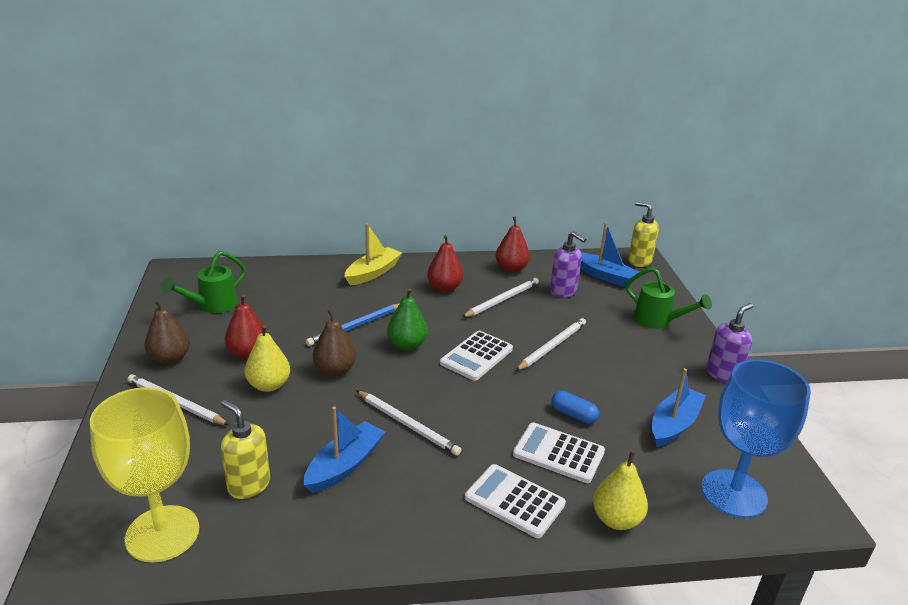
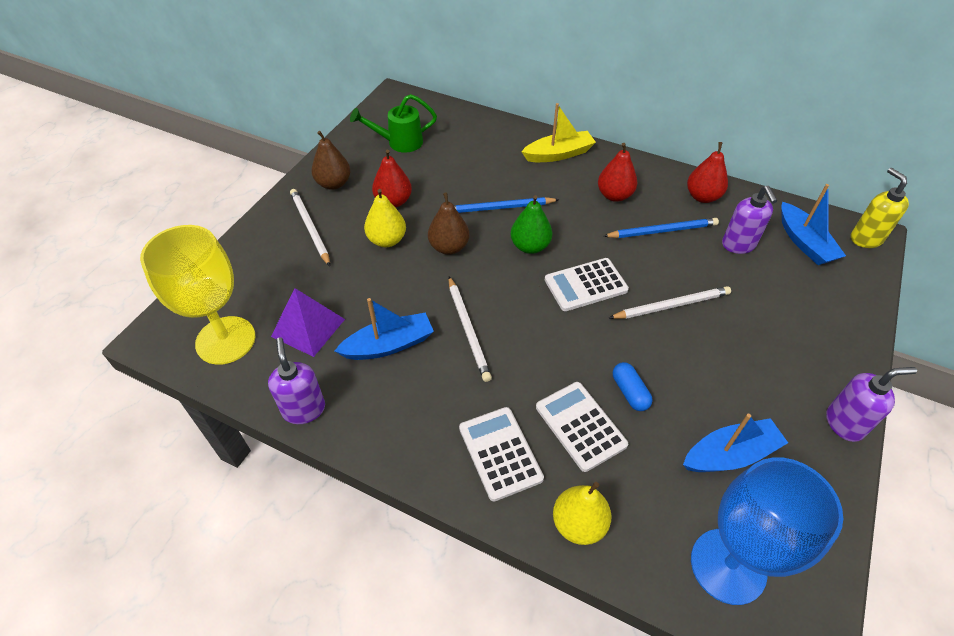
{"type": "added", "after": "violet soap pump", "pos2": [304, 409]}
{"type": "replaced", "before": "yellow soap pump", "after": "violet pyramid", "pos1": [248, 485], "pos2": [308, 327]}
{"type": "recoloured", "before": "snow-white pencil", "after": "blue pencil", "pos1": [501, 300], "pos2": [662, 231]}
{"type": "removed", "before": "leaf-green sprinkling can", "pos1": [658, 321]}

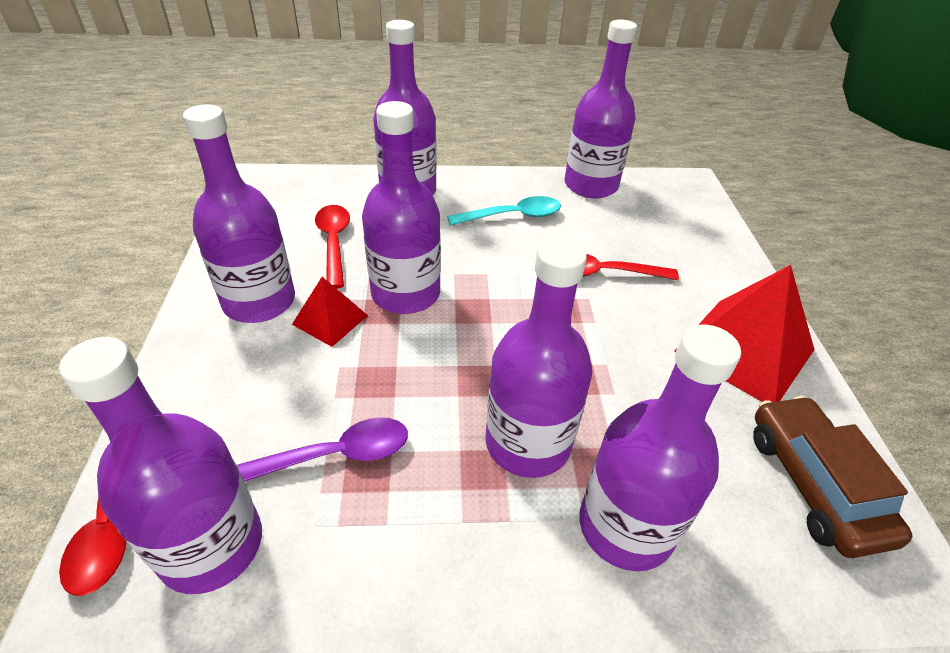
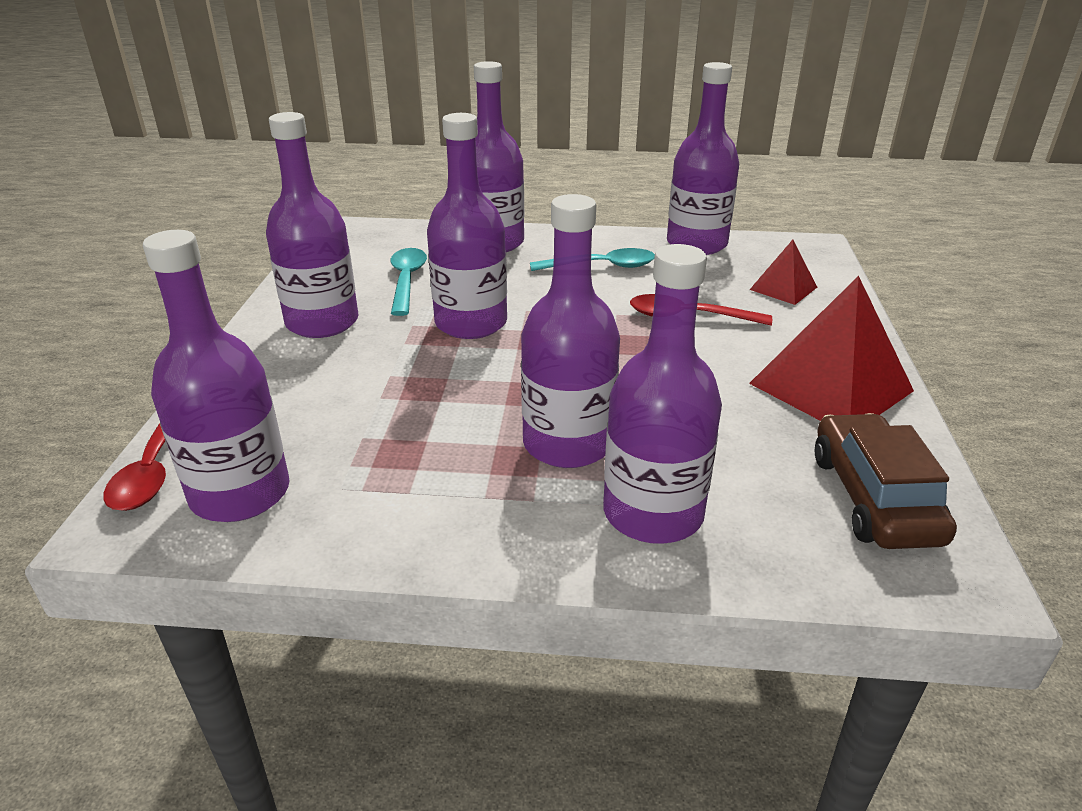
{"type": "recoloured", "before": "red teaspoon", "after": "teal teaspoon", "pos1": [334, 243], "pos2": [407, 281]}
{"type": "moved", "before": "red pyramid", "pos1": [330, 320], "pos2": [783, 288]}
{"type": "removed", "before": "violet teaspoon", "pos1": [335, 455]}

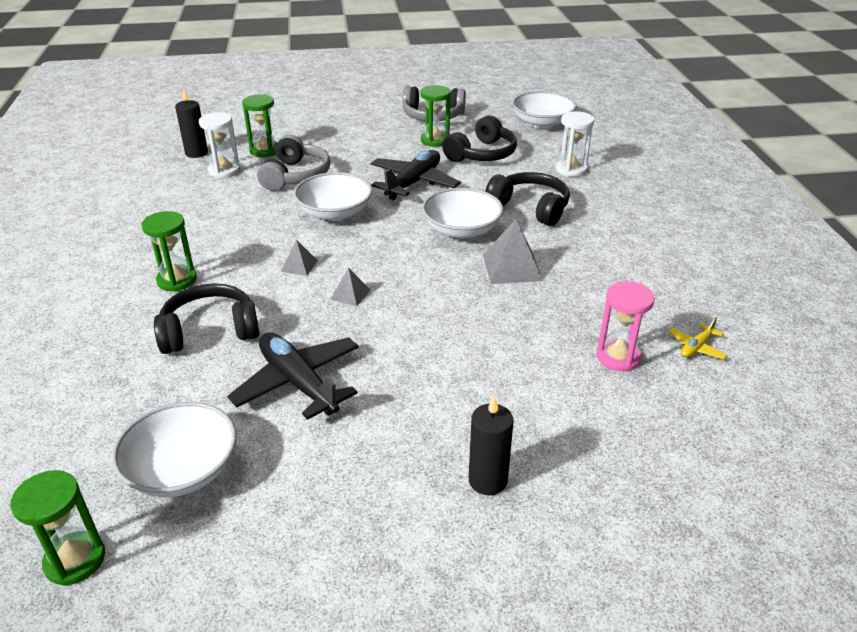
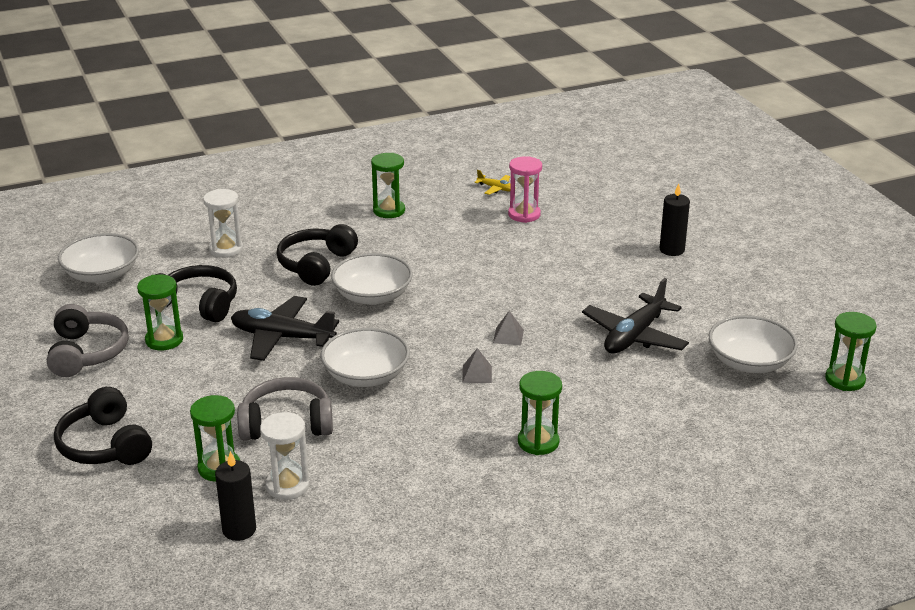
{"type": "moved", "before": "ebony headset", "pos1": [210, 331], "pos2": [105, 445]}
{"type": "added", "after": "leaf-green sand timer", "pos2": [389, 210]}
{"type": "removed", "before": "gray pyramid", "pos1": [512, 267]}

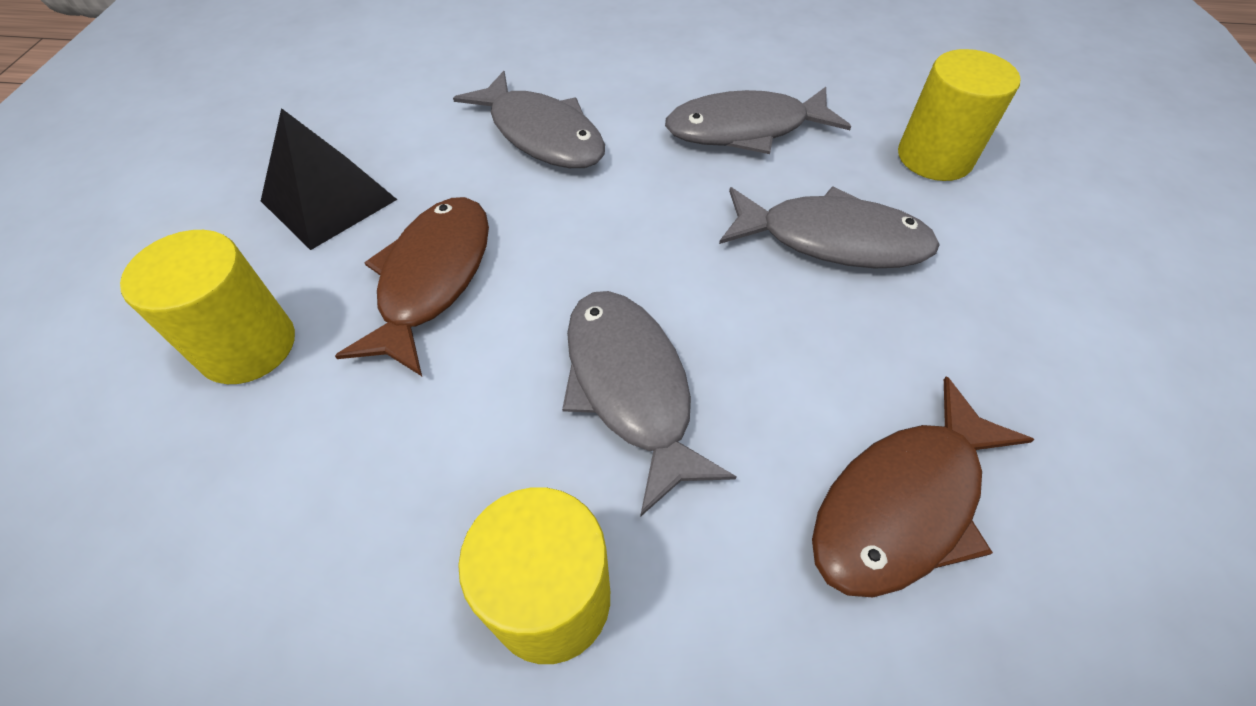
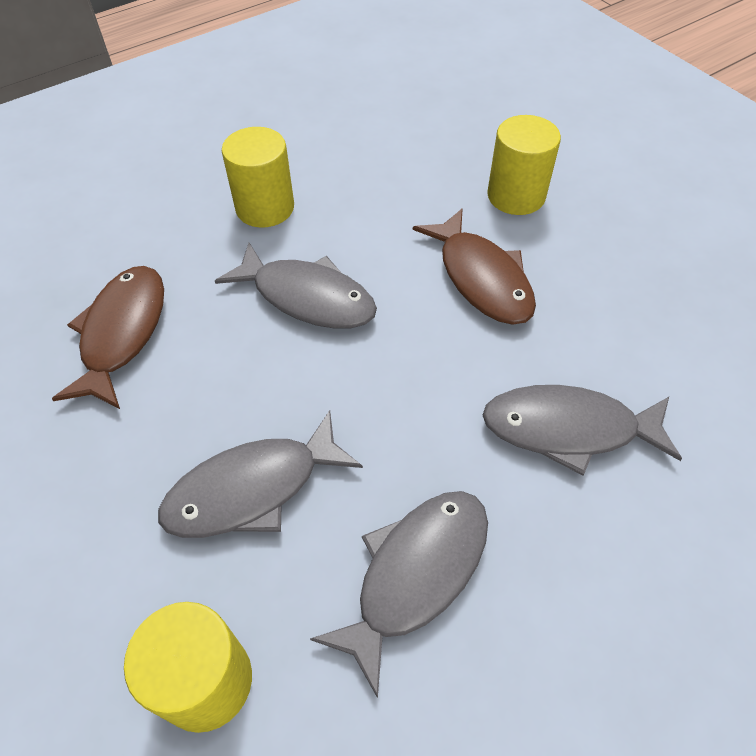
{"type": "removed", "before": "ebony pyramid", "pos1": [329, 200]}

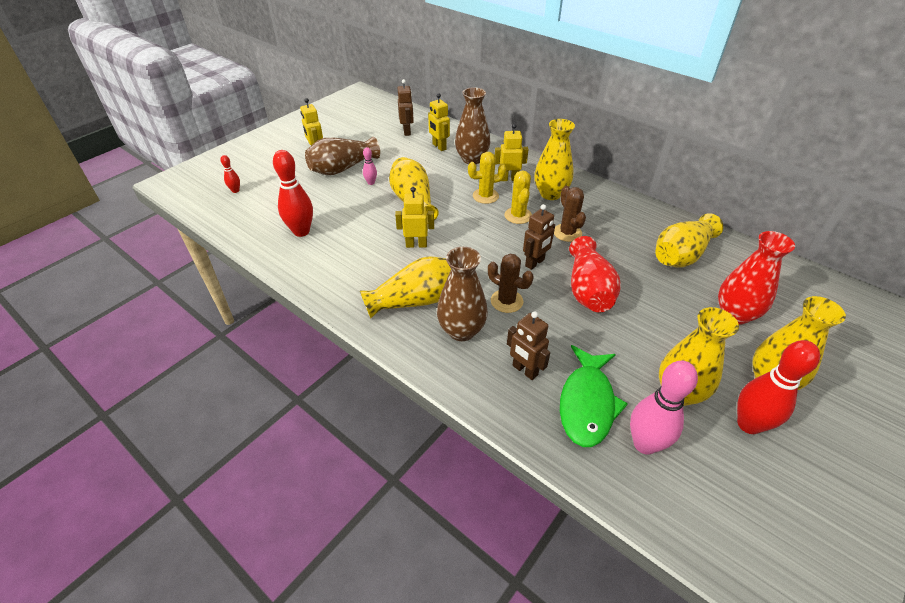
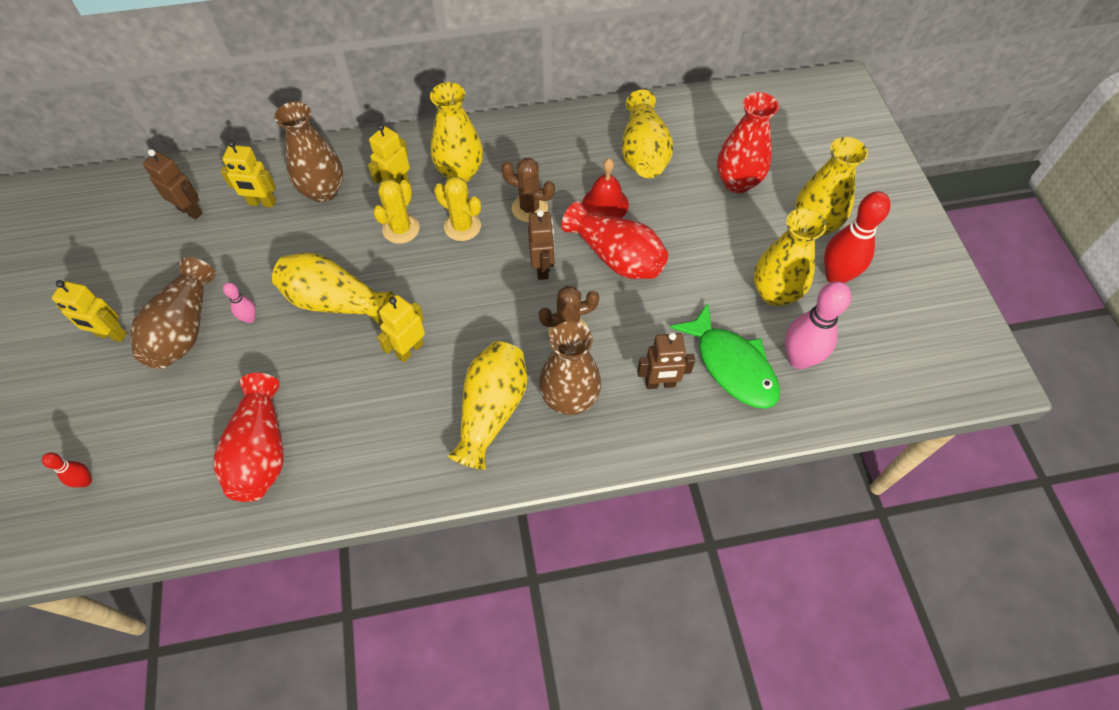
{"type": "replaced", "before": "red bowling pin", "after": "red vase", "pos1": [301, 231], "pos2": [261, 451]}
{"type": "added", "after": "red school bell", "pos2": [605, 204]}

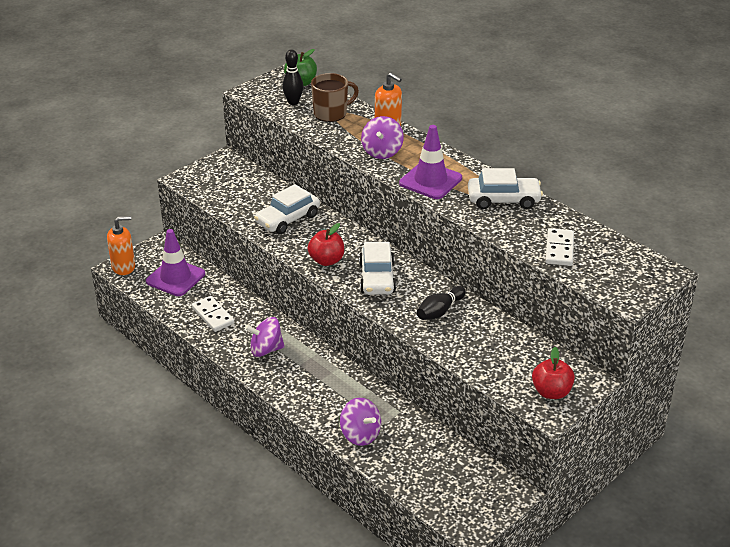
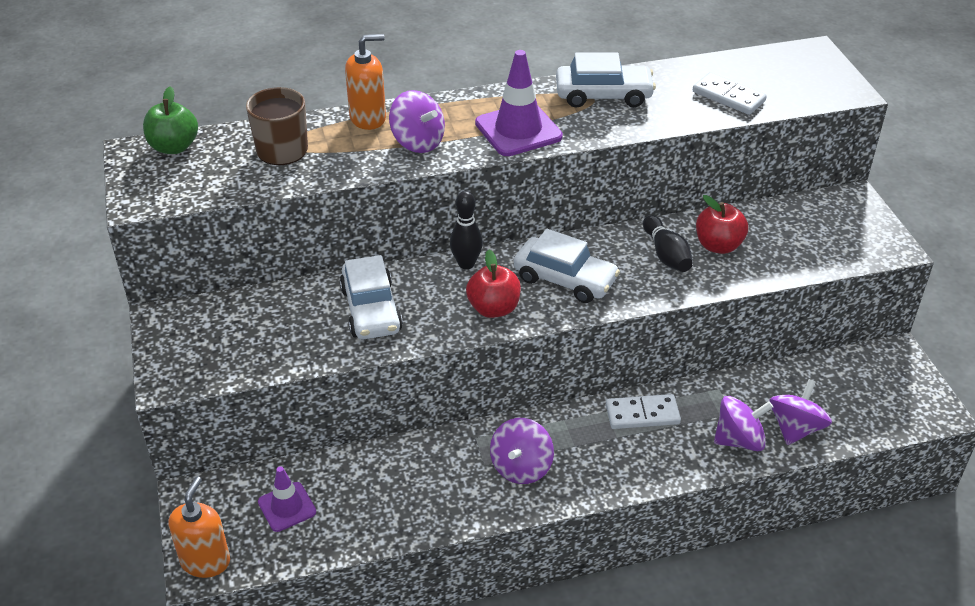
{"type": "resized", "before": "violet traffic cone", "pos1": [175, 278], "pos2": [287, 507], "scale": 0.62}
{"type": "moved", "before": "ebony bowling pin", "pos1": [293, 102], "pos2": [466, 264]}
{"type": "turned", "before": "snow-white car", "pos1": [503, 200], "pos2": [603, 95], "turn": 60}
{"type": "moved", "before": "snow-white domino piece", "pos1": [213, 316], "pos2": [642, 414]}
{"type": "moved", "before": "red apple fruit", "pos1": [551, 392], "pos2": [718, 245]}
{"type": "added", "after": "violet spinning top", "pos2": [795, 428]}

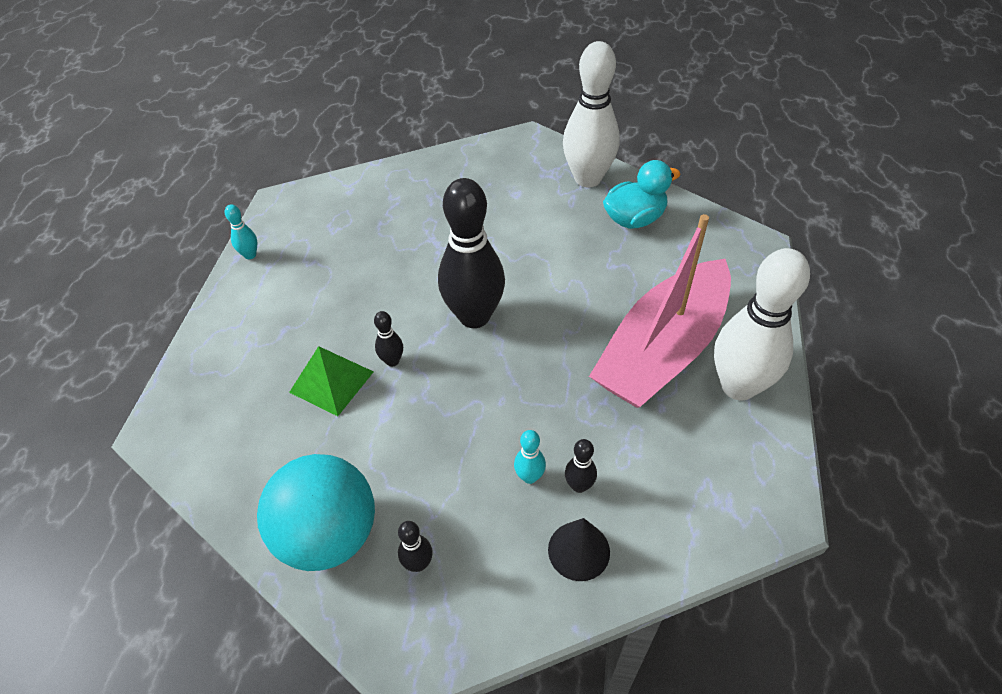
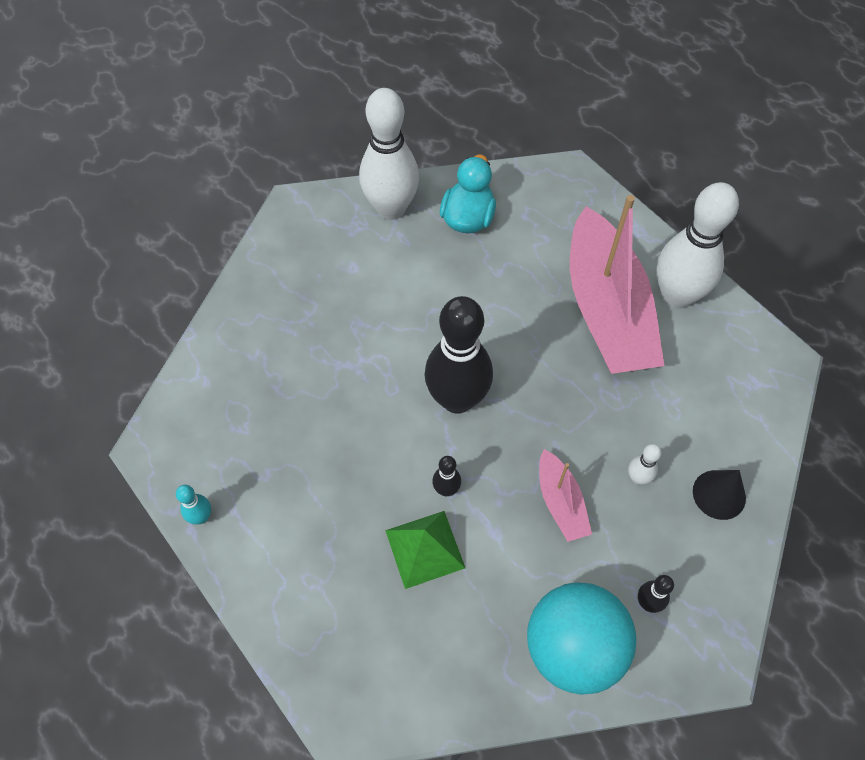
{"type": "added", "after": "rosy sailboat", "pos2": [560, 502]}
{"type": "recoloured", "before": "teal bowling pin", "after": "snow-white bowling pin", "pos1": [529, 477], "pos2": [638, 478]}
{"type": "removed", "before": "ebony bowling pin", "pos1": [579, 485]}

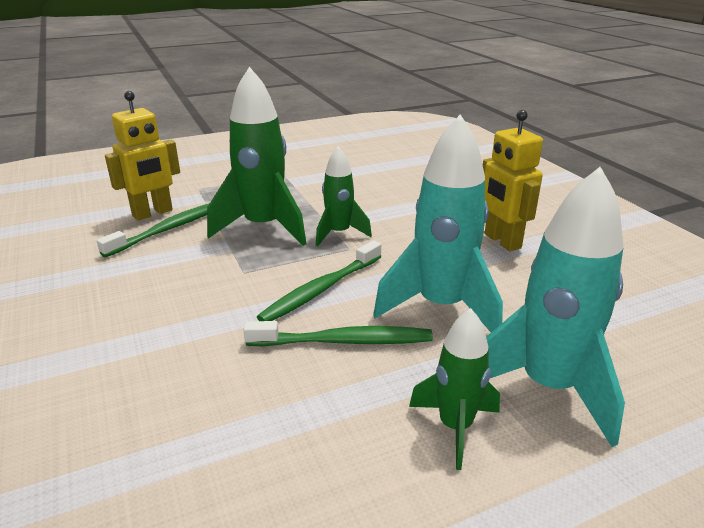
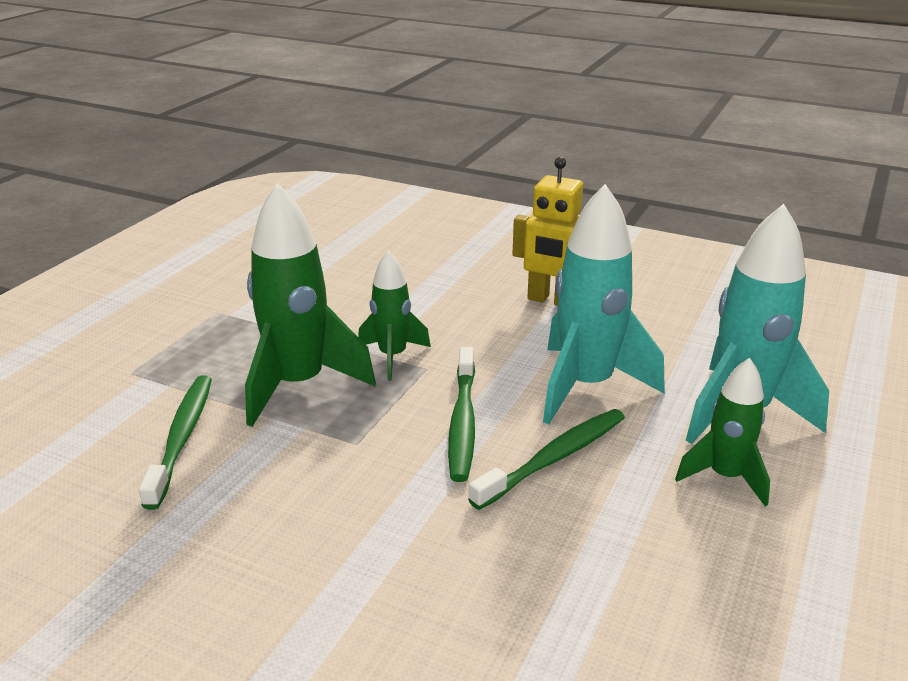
{"type": "removed", "before": "yellow robot figure", "pos1": [153, 213]}

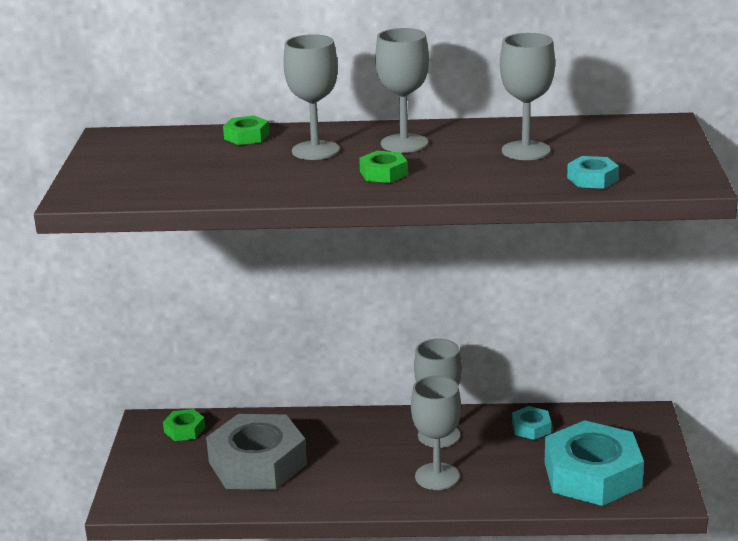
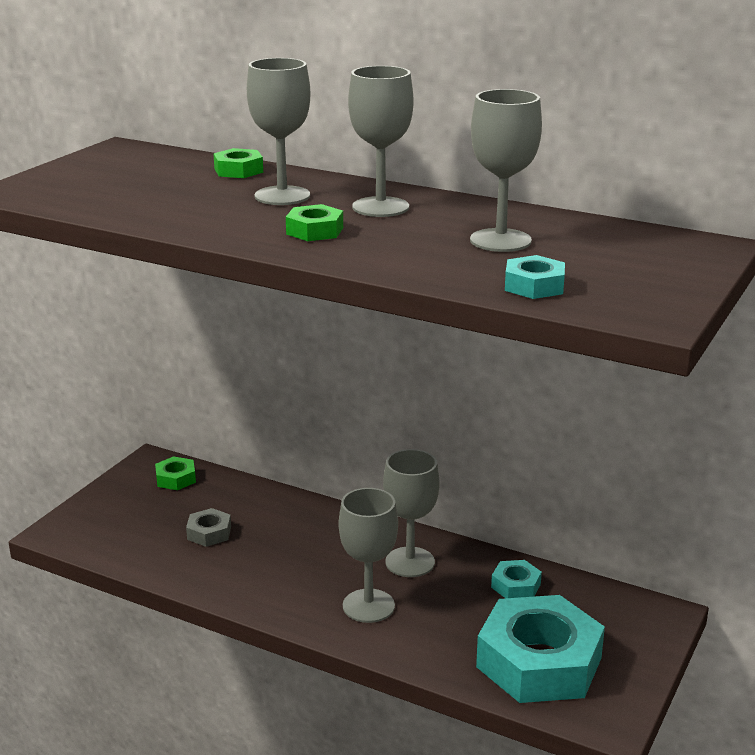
{"type": "resized", "before": "gray hex nut", "pos1": [257, 463], "pos2": [209, 533], "scale": 0.43}

